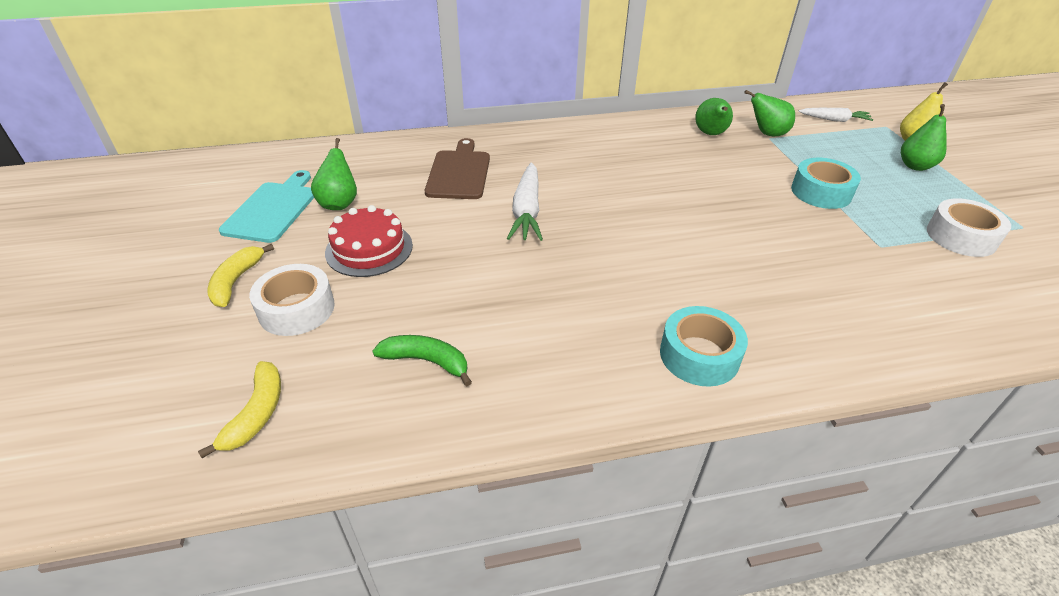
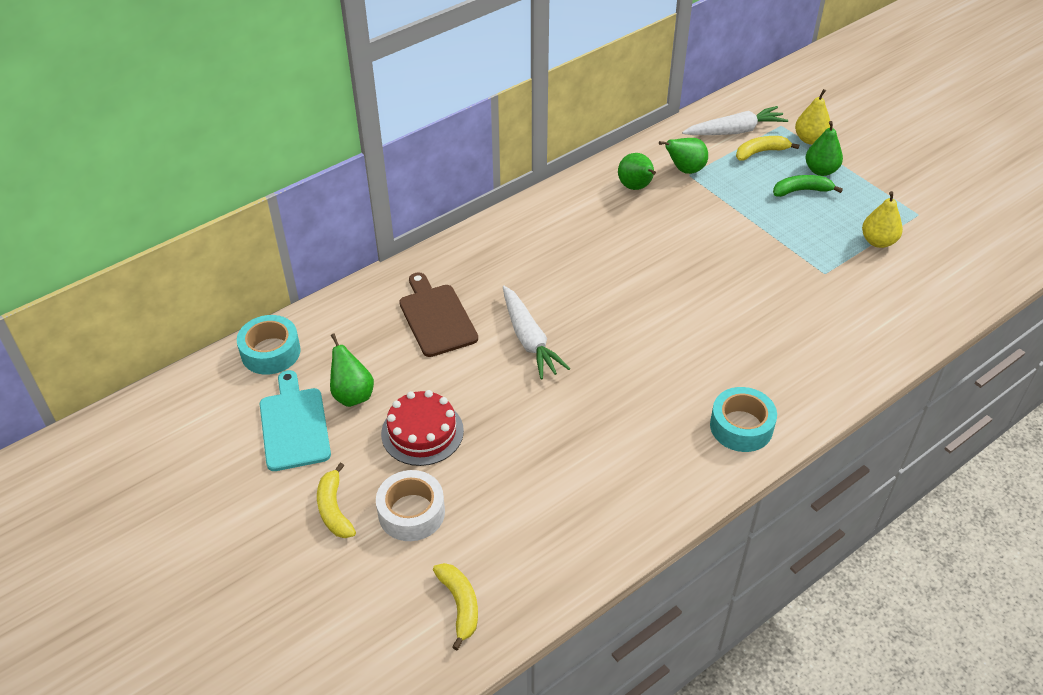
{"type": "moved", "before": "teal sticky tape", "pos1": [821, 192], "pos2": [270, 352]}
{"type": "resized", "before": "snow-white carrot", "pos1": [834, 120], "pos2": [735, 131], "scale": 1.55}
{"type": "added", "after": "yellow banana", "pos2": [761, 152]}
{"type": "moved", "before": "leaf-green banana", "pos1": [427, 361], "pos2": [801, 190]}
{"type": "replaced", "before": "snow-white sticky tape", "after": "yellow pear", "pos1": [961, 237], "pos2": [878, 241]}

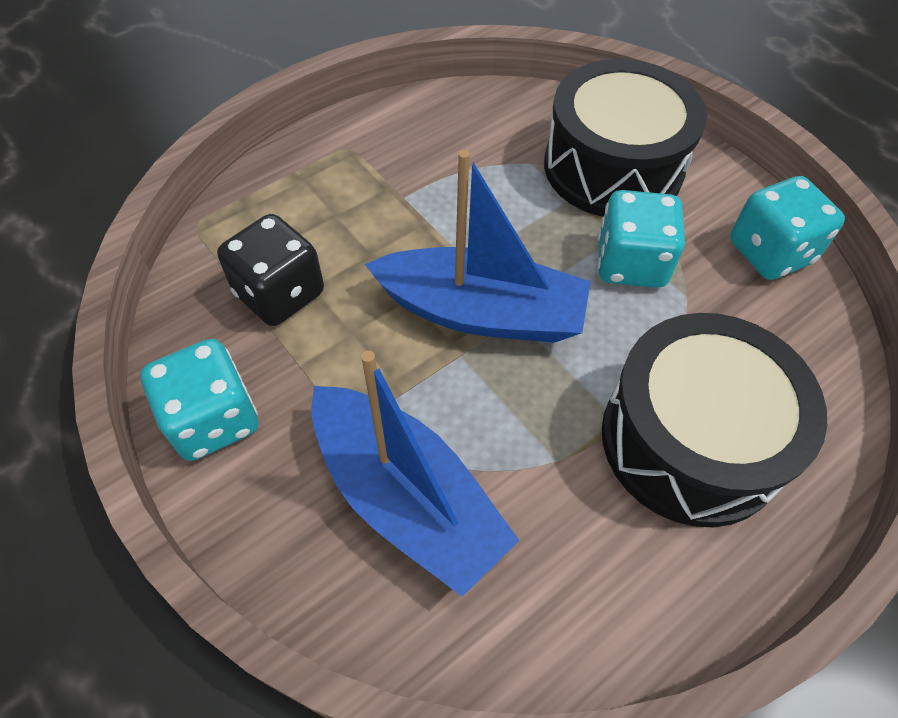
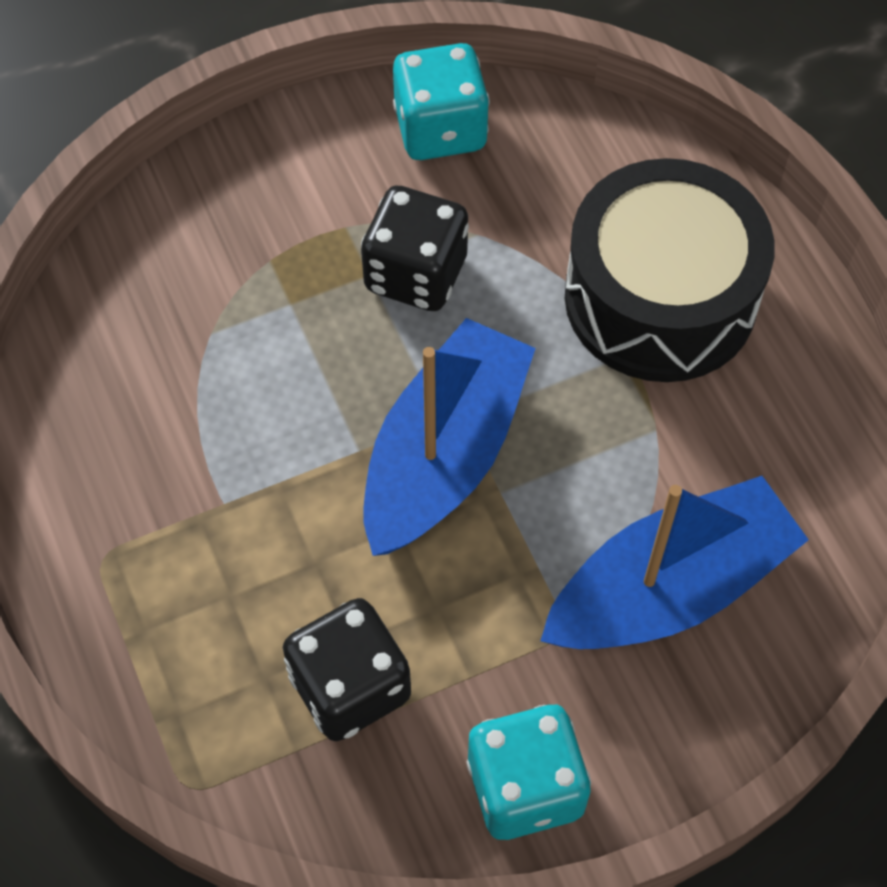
{"type": "recoloured", "before": "teal dice", "after": "ebony dice", "pos1": [630, 263], "pos2": [415, 274]}
{"type": "removed", "before": "ebony toy drum", "pos1": [613, 167]}

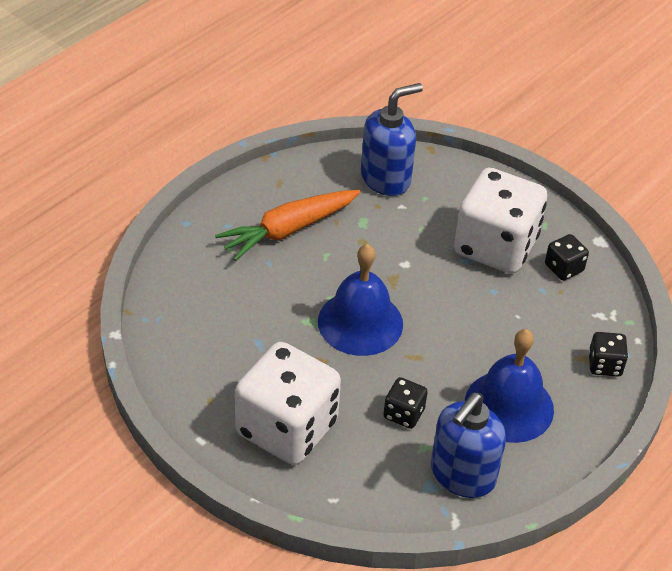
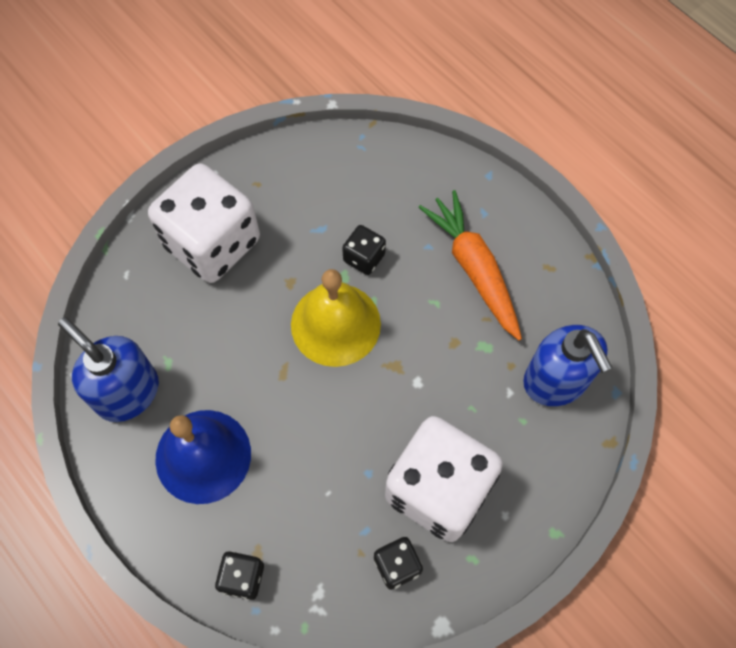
{"type": "recoloured", "before": "blue school bell", "after": "yellow school bell", "pos1": [360, 322], "pos2": [335, 324]}
{"type": "moved", "before": "ebony dice", "pos1": [403, 413], "pos2": [364, 258]}

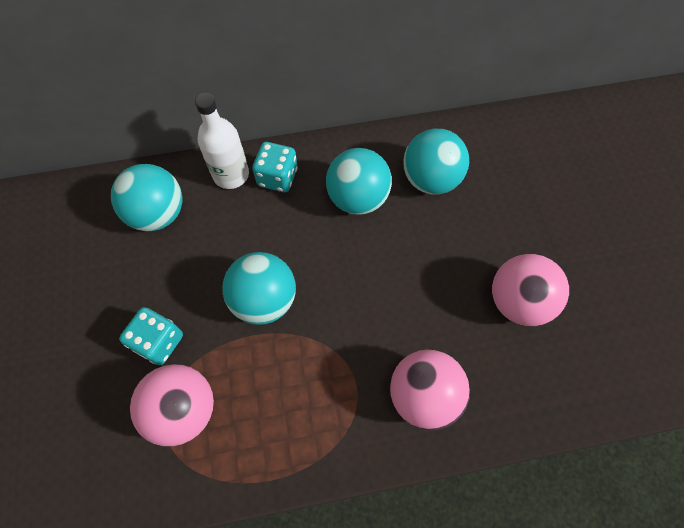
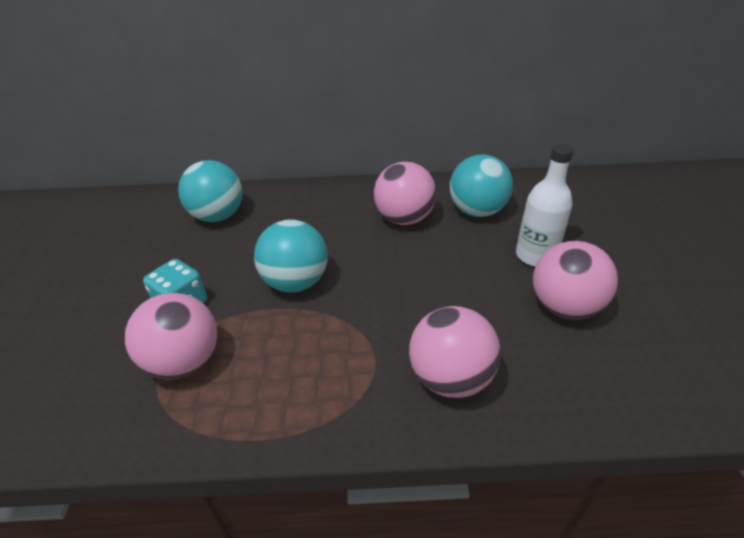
{"type": "recoloured", "before": "teal ball", "after": "rosy ball", "pos1": [357, 198], "pos2": [404, 219]}
{"type": "moved", "before": "snow-white drink bottle", "pos1": [231, 175], "pos2": [535, 256]}
{"type": "removed", "before": "teal dice", "pos1": [277, 177]}

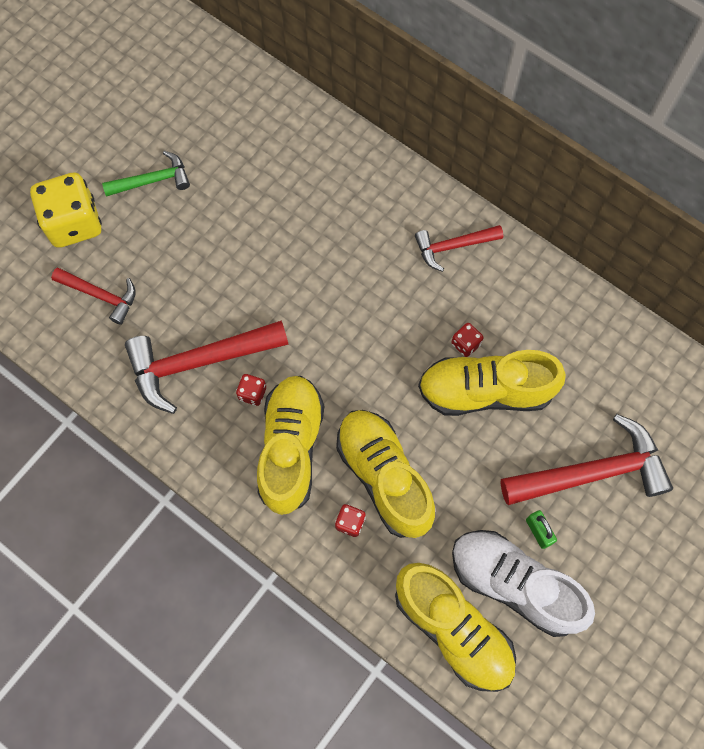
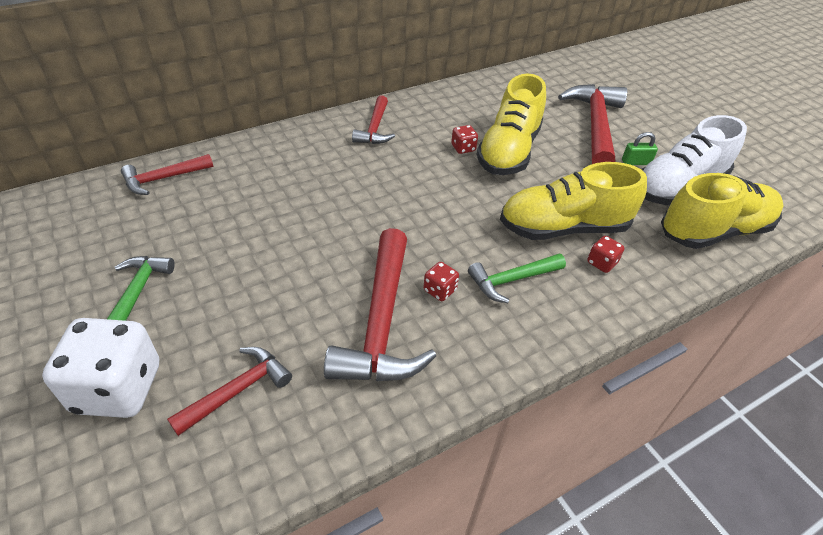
{"type": "recoloured", "before": "yellow dice", "after": "snow-white dice", "pos1": [74, 223], "pos2": [118, 388]}
{"type": "added", "after": "red hammer", "pos2": [163, 179]}
{"type": "replaced", "before": "yellow lace-up shoe", "after": "leaf-green hammer", "pos1": [291, 448], "pos2": [511, 280]}

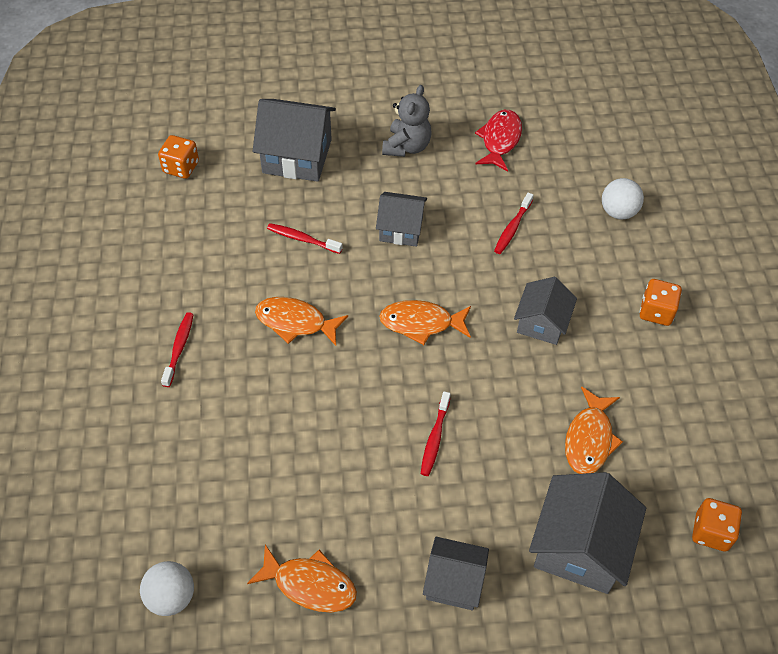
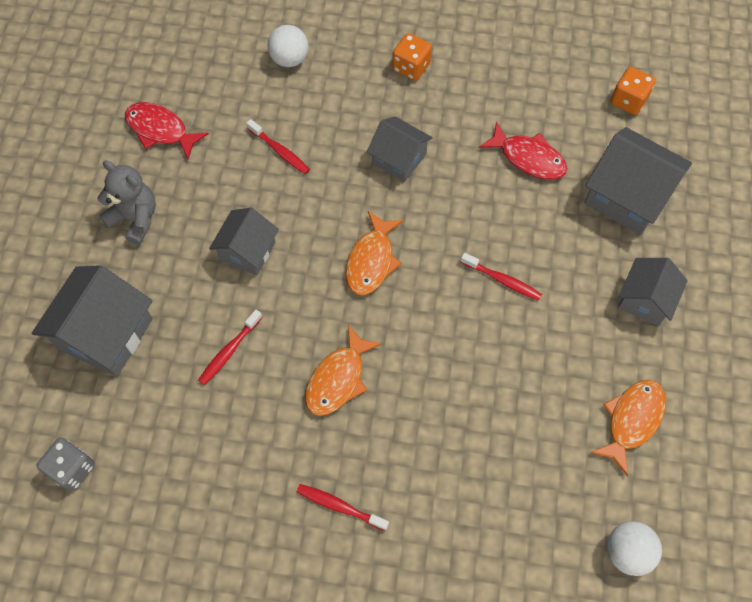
{"type": "recoloured", "before": "bright orange dice", "after": "gray dice", "pos1": [181, 167], "pos2": [72, 469]}
{"type": "recoloured", "before": "bright orange toy fish", "after": "red toy fish", "pos1": [589, 439], "pos2": [528, 158]}

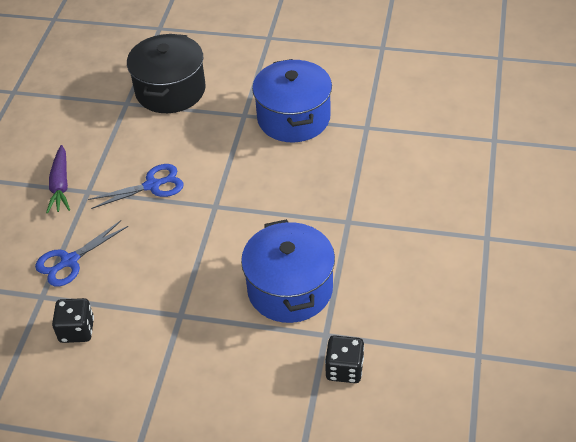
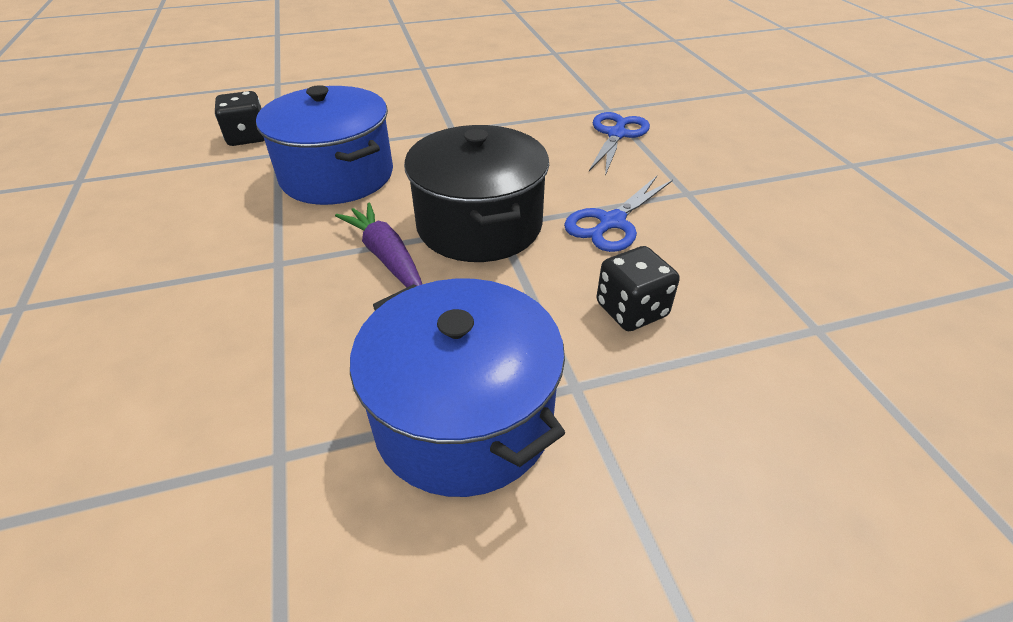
{"type": "moved", "before": "violet carrot", "pos1": [60, 185], "pos2": [386, 257]}
{"type": "moved", "before": "ebony pot", "pos1": [170, 90], "pos2": [479, 225]}
{"type": "moved", "before": "ebony dice", "pos1": [77, 330], "pos2": [631, 310]}

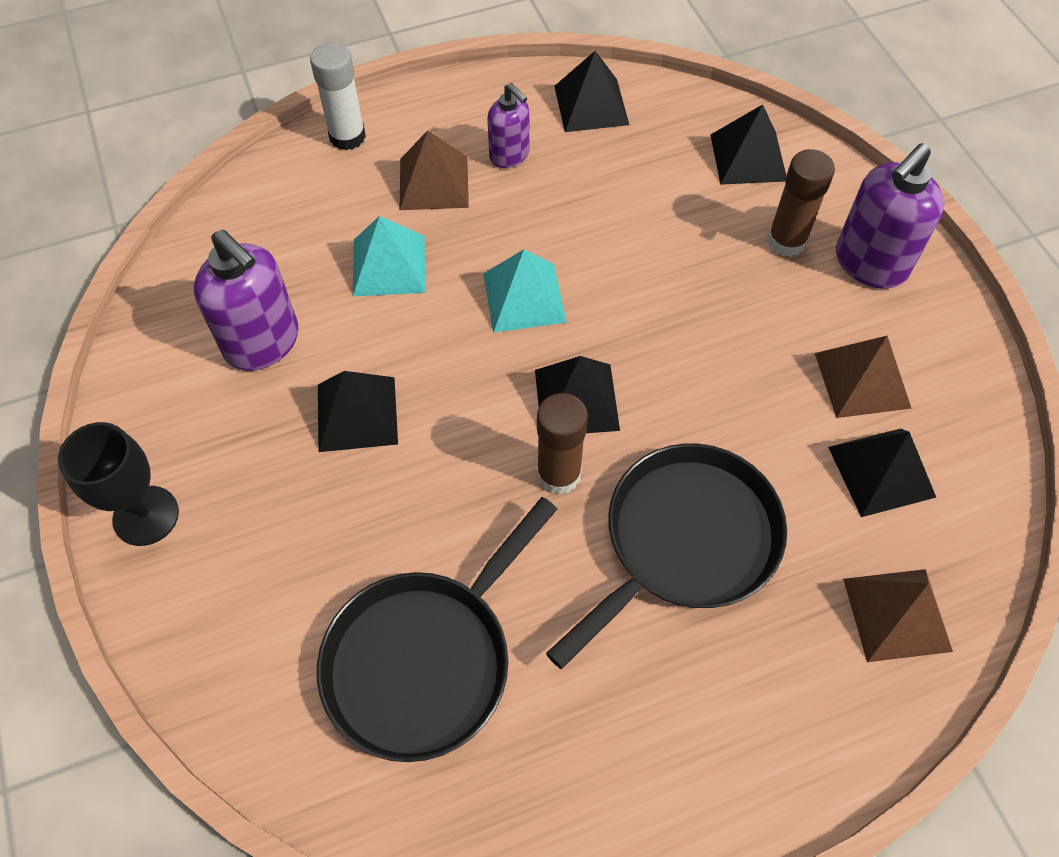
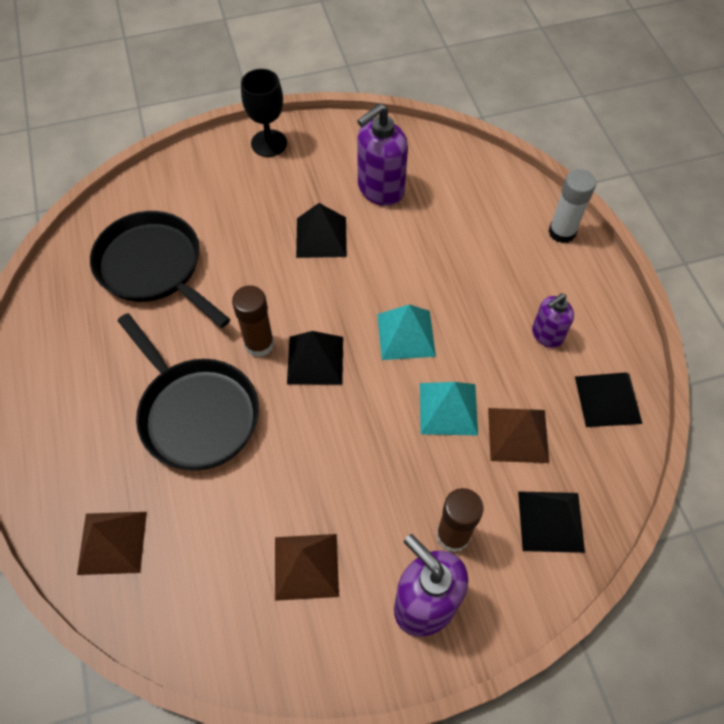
{"type": "moved", "before": "teal pyramid", "pos1": [389, 265], "pos2": [448, 408]}
{"type": "moved", "before": "dark brown pyramid", "pos1": [433, 183], "pos2": [518, 435]}
{"type": "removed", "before": "ebony pyramid", "pos1": [881, 471]}

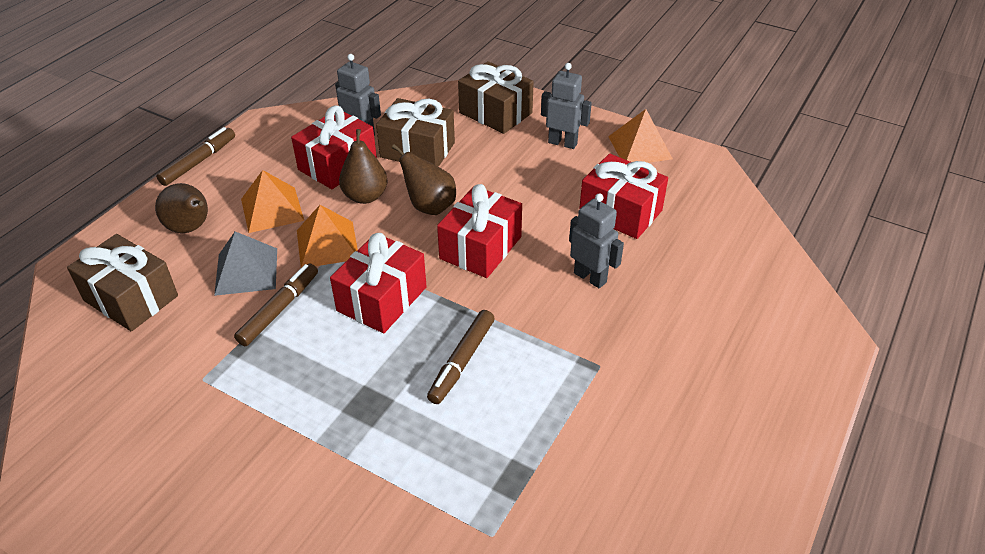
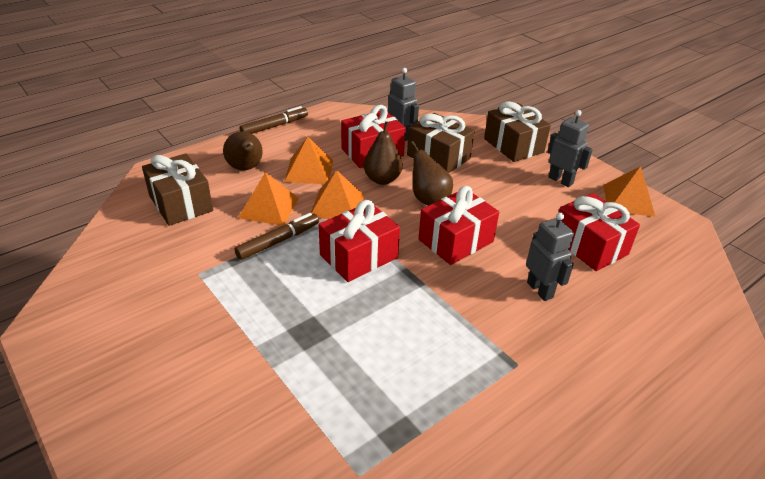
{"type": "recoloured", "before": "gray pyramid", "after": "bright orange pyramid", "pos1": [246, 271], "pos2": [269, 208]}
{"type": "removed", "before": "dark brown marker", "pos1": [462, 361]}

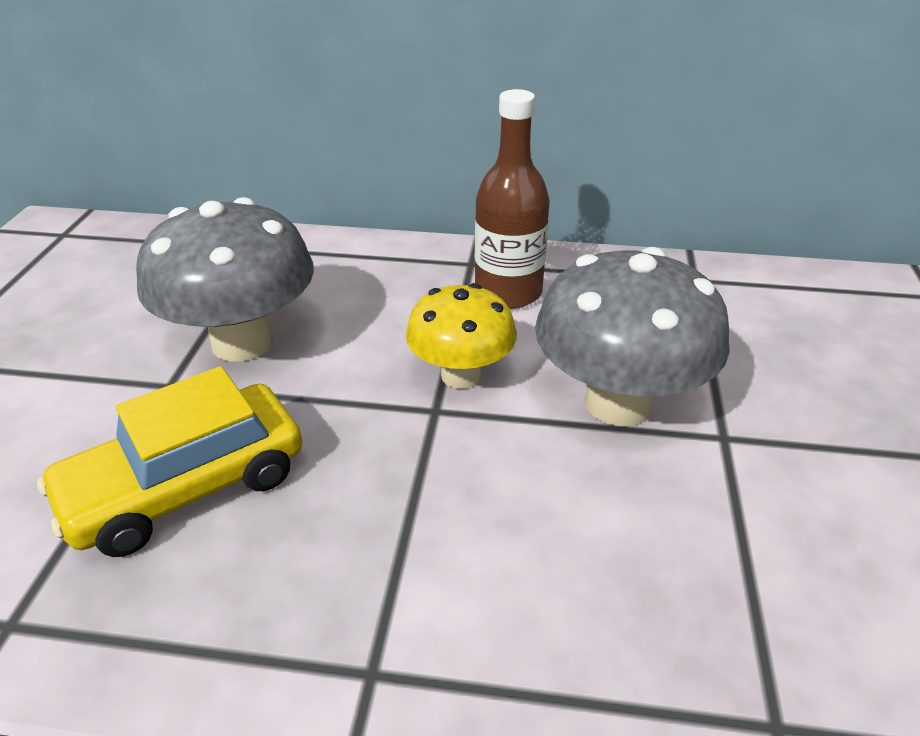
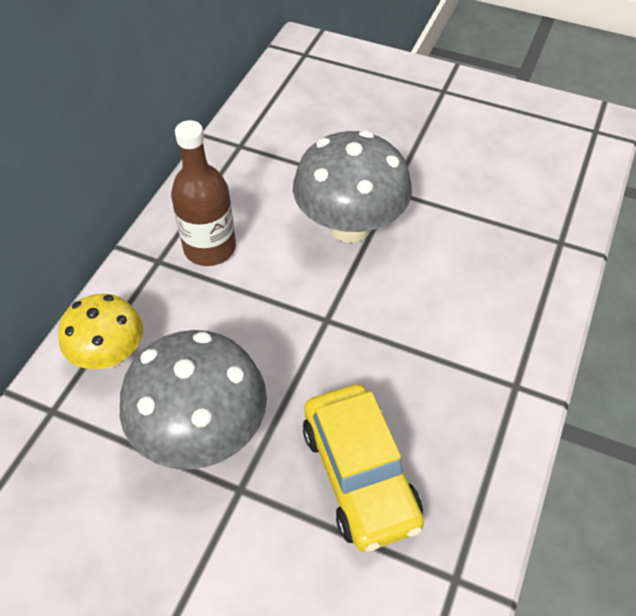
{"type": "moved", "before": "yellow mushroom", "pos1": [461, 375], "pos2": [110, 355]}

